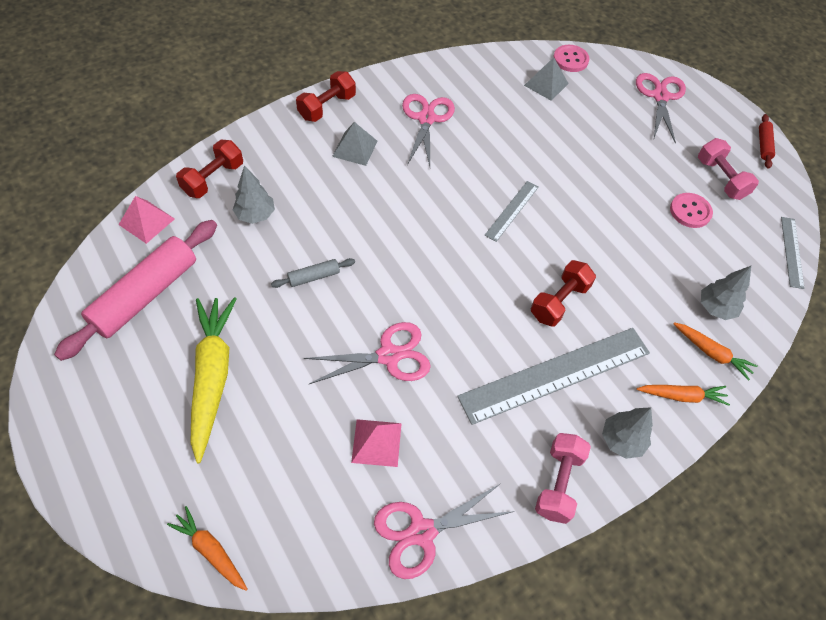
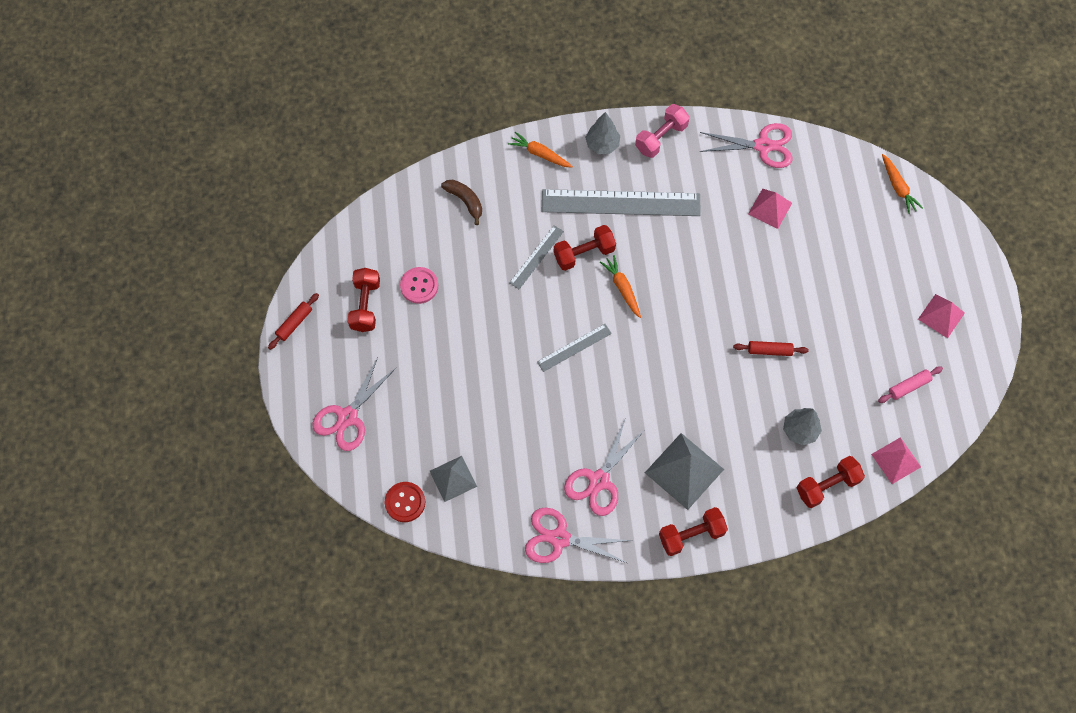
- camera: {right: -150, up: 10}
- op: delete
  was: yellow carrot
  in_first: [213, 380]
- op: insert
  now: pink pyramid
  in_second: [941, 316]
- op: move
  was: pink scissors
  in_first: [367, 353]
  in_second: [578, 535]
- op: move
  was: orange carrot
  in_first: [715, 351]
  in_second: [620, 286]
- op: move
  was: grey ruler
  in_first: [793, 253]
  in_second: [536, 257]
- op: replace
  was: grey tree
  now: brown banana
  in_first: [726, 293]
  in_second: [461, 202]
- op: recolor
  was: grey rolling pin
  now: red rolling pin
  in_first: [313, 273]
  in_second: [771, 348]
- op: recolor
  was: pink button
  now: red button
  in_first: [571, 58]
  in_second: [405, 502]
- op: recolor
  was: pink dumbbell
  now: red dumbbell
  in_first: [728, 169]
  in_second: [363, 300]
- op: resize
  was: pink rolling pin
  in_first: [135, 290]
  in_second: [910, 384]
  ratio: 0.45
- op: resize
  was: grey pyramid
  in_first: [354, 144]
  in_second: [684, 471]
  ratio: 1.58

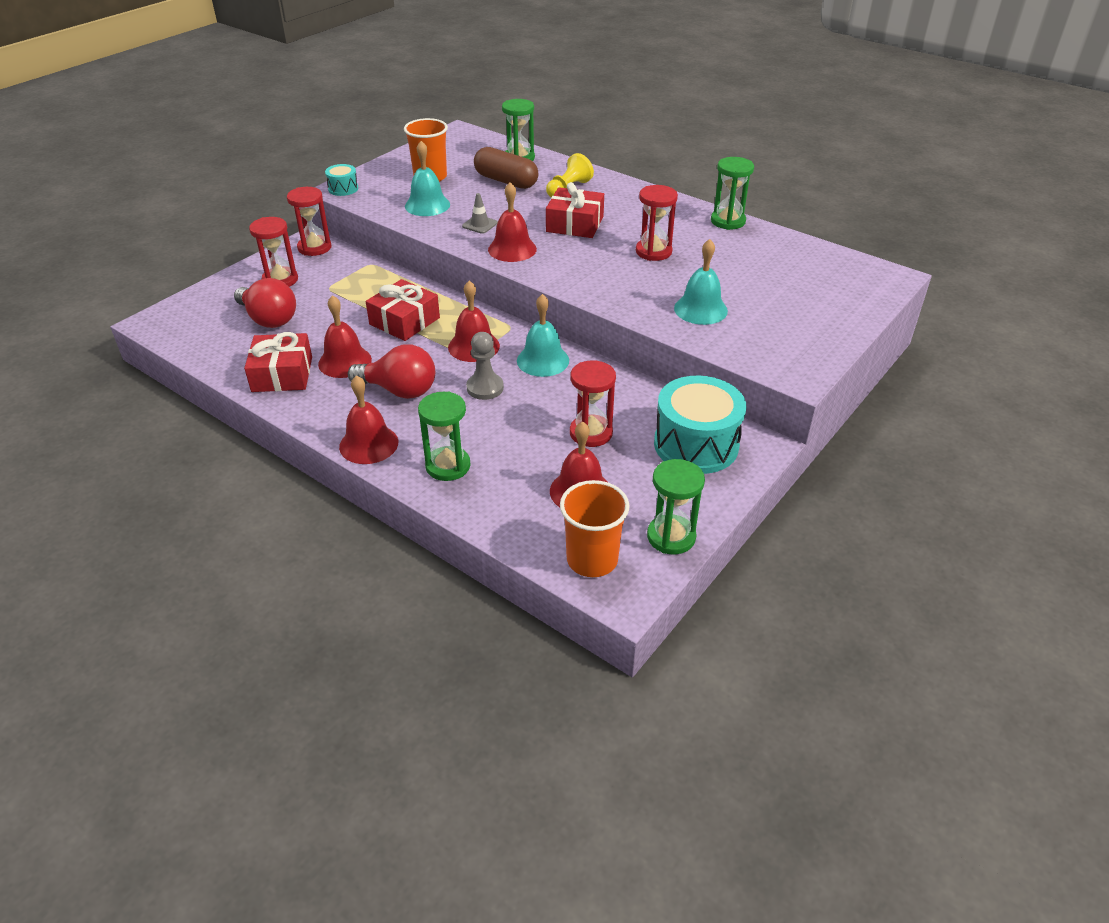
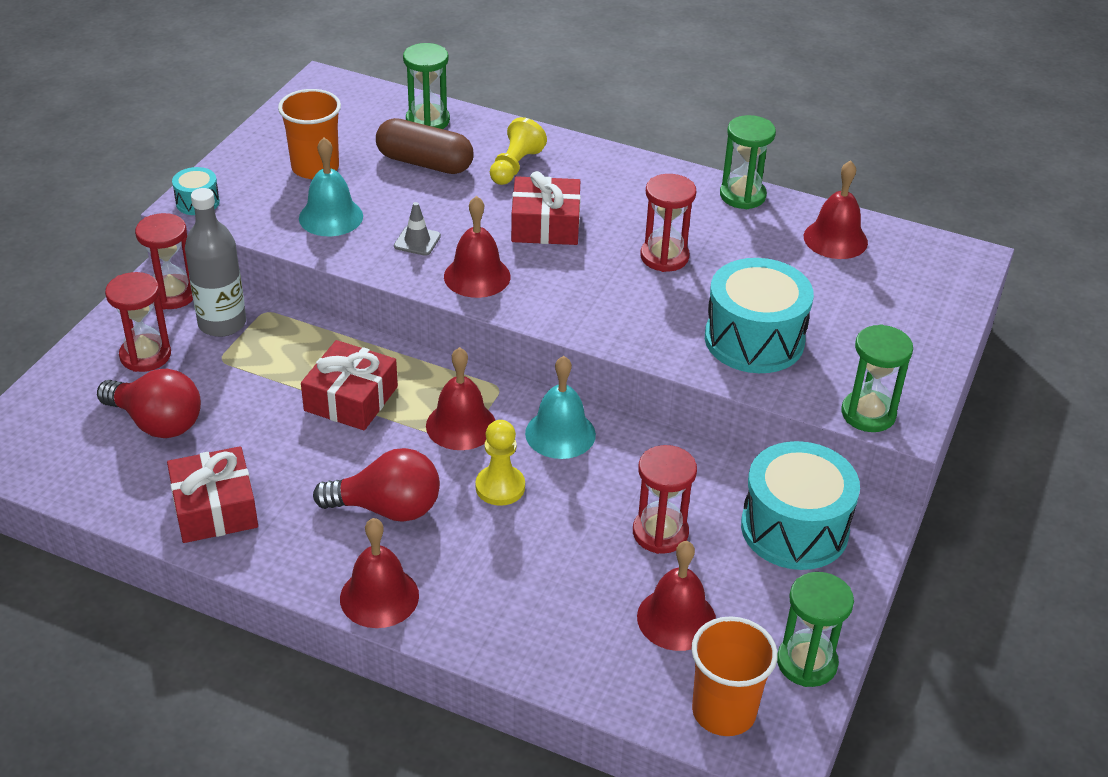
- camera: {right: -15, up: 0}
- op: insert
  now: grey bottle
  in_second: [215, 262]
- op: move
  was: red bell
  in_first: [345, 336]
  in_second: [836, 209]
- op: move
  was: green hourglass
  in_first: [444, 436]
  in_second: [877, 378]
- op: replace
  was: turquoise bell
  now: turquoise drum
  in_first: [701, 282]
  in_second: [759, 315]
- op: recolor
  was: grey pawn
  now: yellow pawn
  in_first: [485, 366]
  in_second: [500, 463]

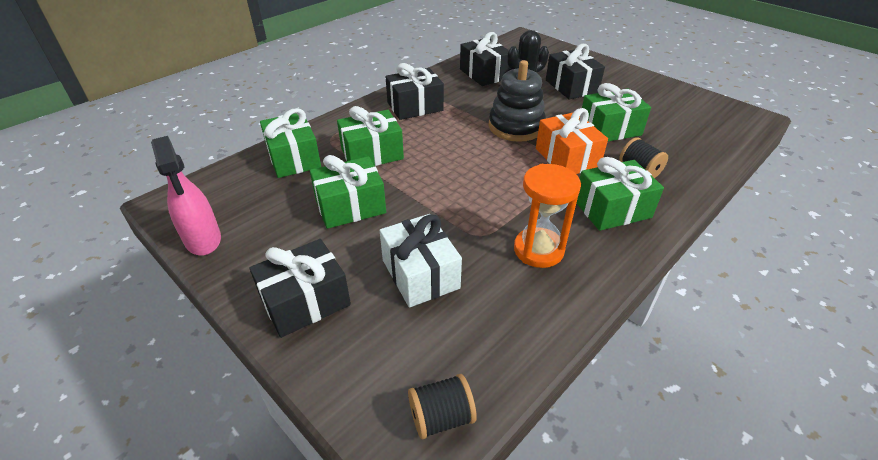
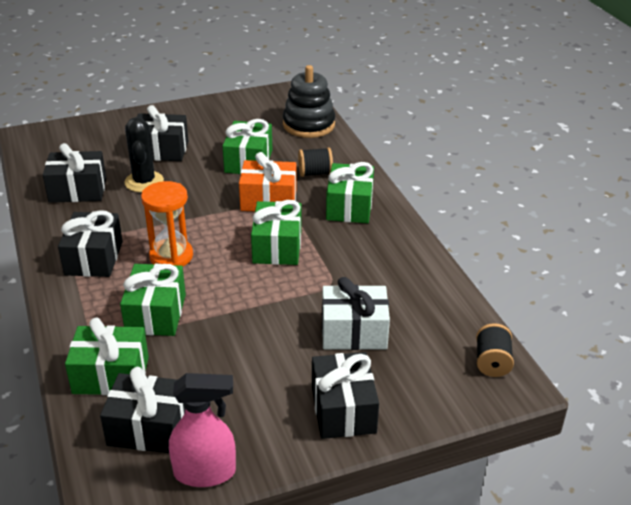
- camera: {right: -65, up: -5}
- op: insert
  now: black gift
  in_second: [142, 410]
- op: move
  was: green gift
  in_first: [348, 192]
  in_second: [276, 232]
- op: move
  was: black stacking toy
  in_first: [517, 101]
  in_second: [309, 101]
- op: move
  was: orange hourglass
  in_first: [547, 216]
  in_second: [167, 223]

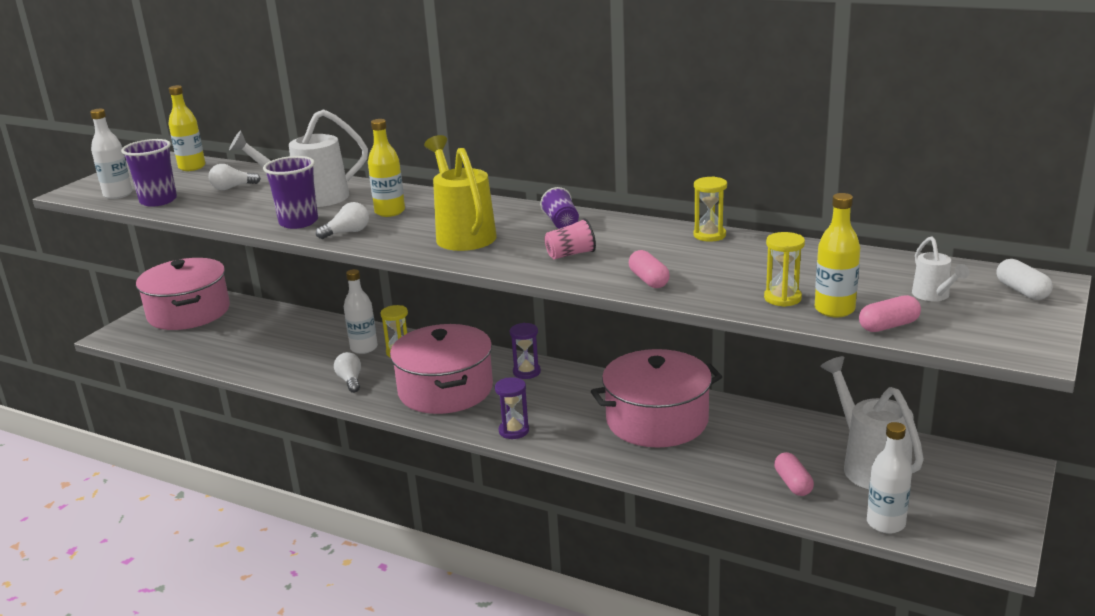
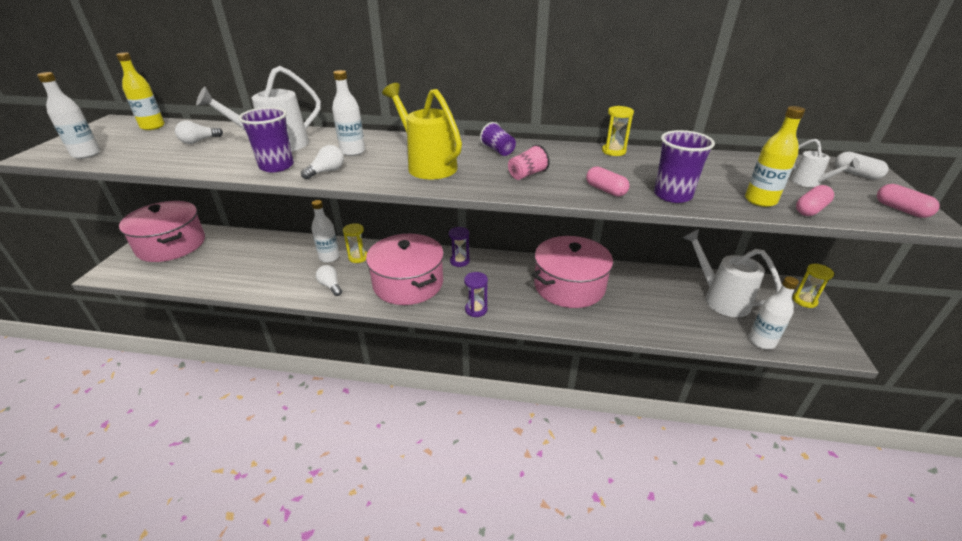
- camera: {right: -20, up: 10}
- op: move
  was: purple cup
  in_first: [149, 173]
  in_second: [684, 166]
- op: move
  was: yellow hourglass
  in_first: [784, 269]
  in_second: [813, 286]
- op: move
  was: pink capsule
  in_first: [794, 474]
  in_second: [908, 201]
- op: recolor
  was: yellow bottle
  now: white bottle
  in_first: [386, 168]
  in_second: [348, 113]

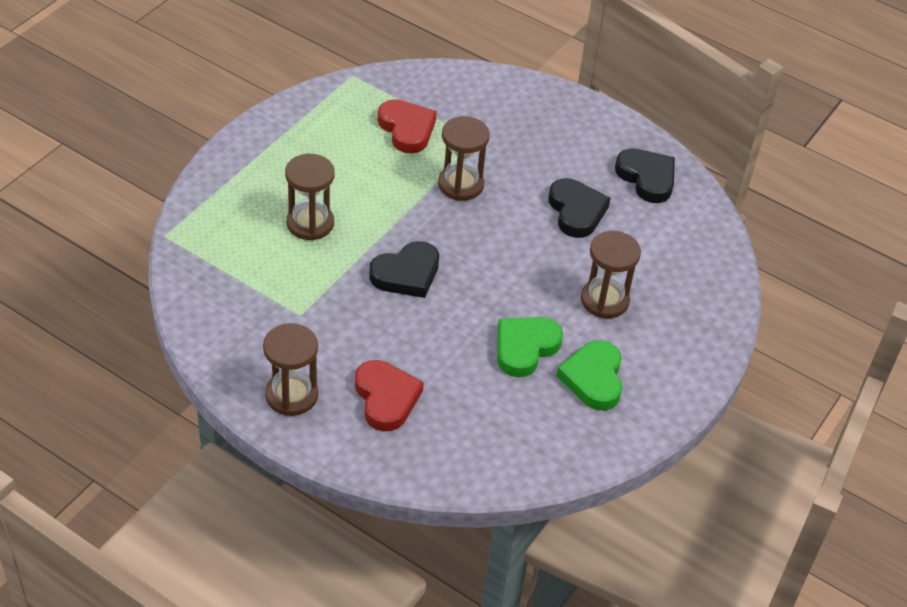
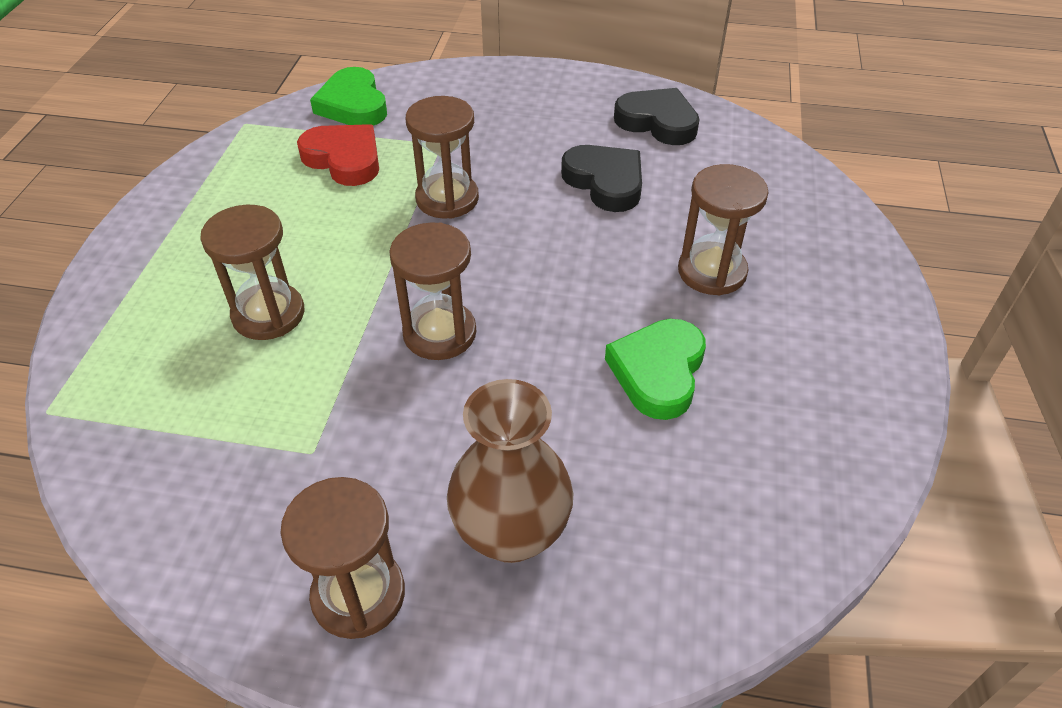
- camera: {right: -20, up: 0}
- op: move
  was: green heart
  in_first: [590, 375]
  in_second: [348, 96]
- op: replace
  was: red heart
  now: brown vase
  in_first: [389, 396]
  in_second: [510, 471]
- op: replace
  was: black heart
  now: brown hourglass
  in_first: [404, 269]
  in_second: [432, 291]

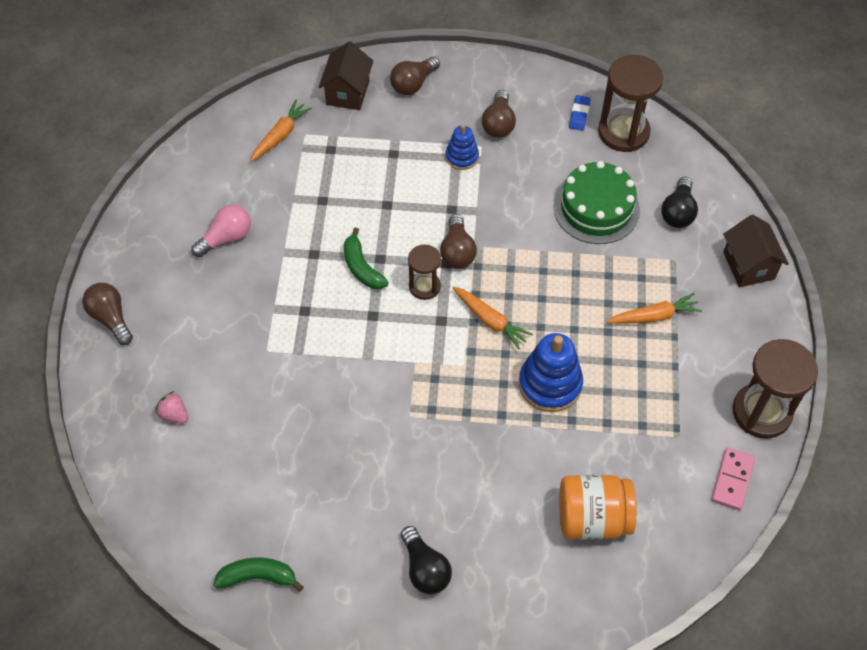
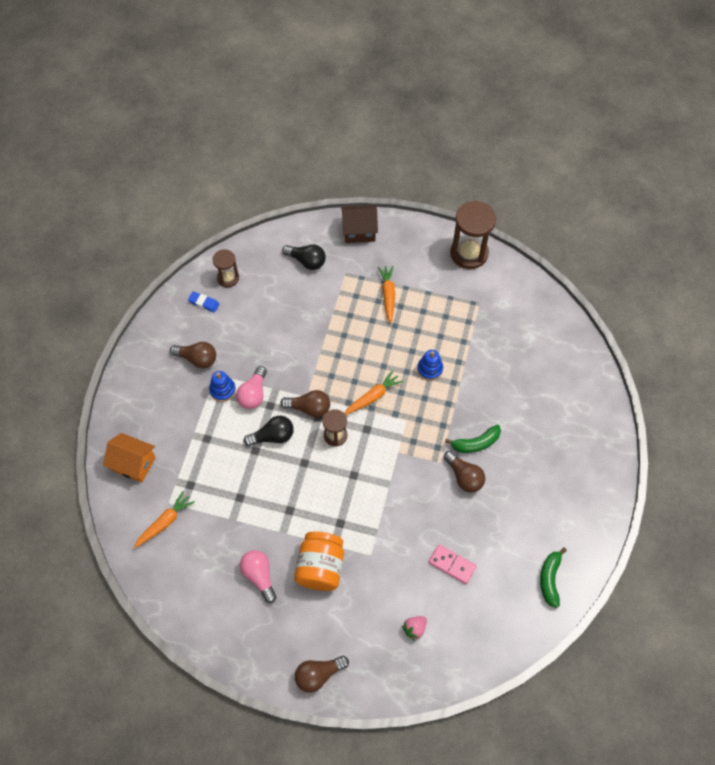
- camera: {right: -80, up: 5}
- op: delete
  was: green cake
  in_first: [597, 202]
- op: insert
  now: pink light bulb
  in_second: [251, 387]
- op: move
  was: green banana
  in_first: [366, 258]
  in_second: [473, 439]
- op: move
  was: brown light bulb
  in_first: [415, 75]
  in_second: [464, 472]
- op: move
  was: black light bulb
  in_first: [426, 560]
  in_second: [269, 431]
- op: move
  was: orange jar
  in_first: [597, 507]
  in_second: [319, 561]
- op: move
  was: pink domino
  in_first: [733, 479]
  in_second: [452, 564]
- op: recolor
  was: brown house
  now: orange house
  in_first: [346, 75]
  in_second: [129, 458]
- op: rotate
  was: orange carrot
  in_first: [281, 131]
  in_second: [164, 519]
  clockwise: 90
- op: resize
  was: blue stacking toy
  in_first: [551, 372]
  in_second: [430, 365]
  ratio: 0.59
- op: resize
  was: brown hourglass
  in_first: [630, 103]
  in_second: [226, 268]
  ratio: 0.57

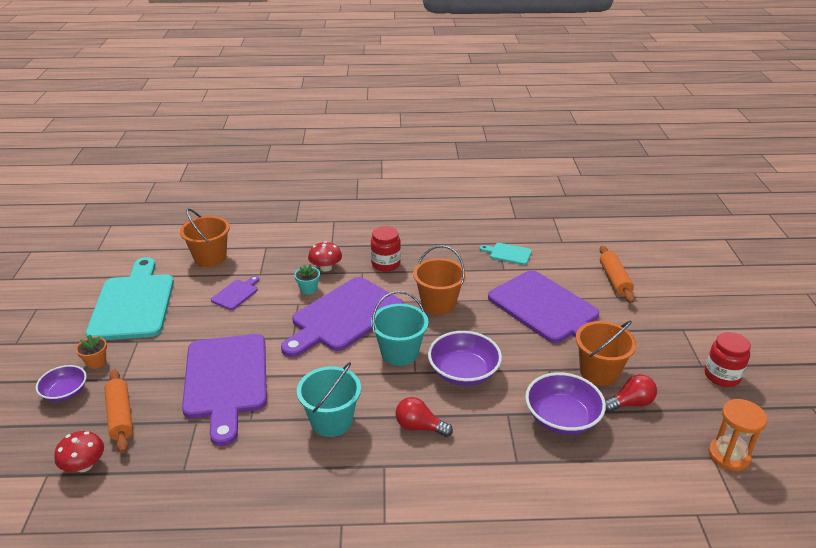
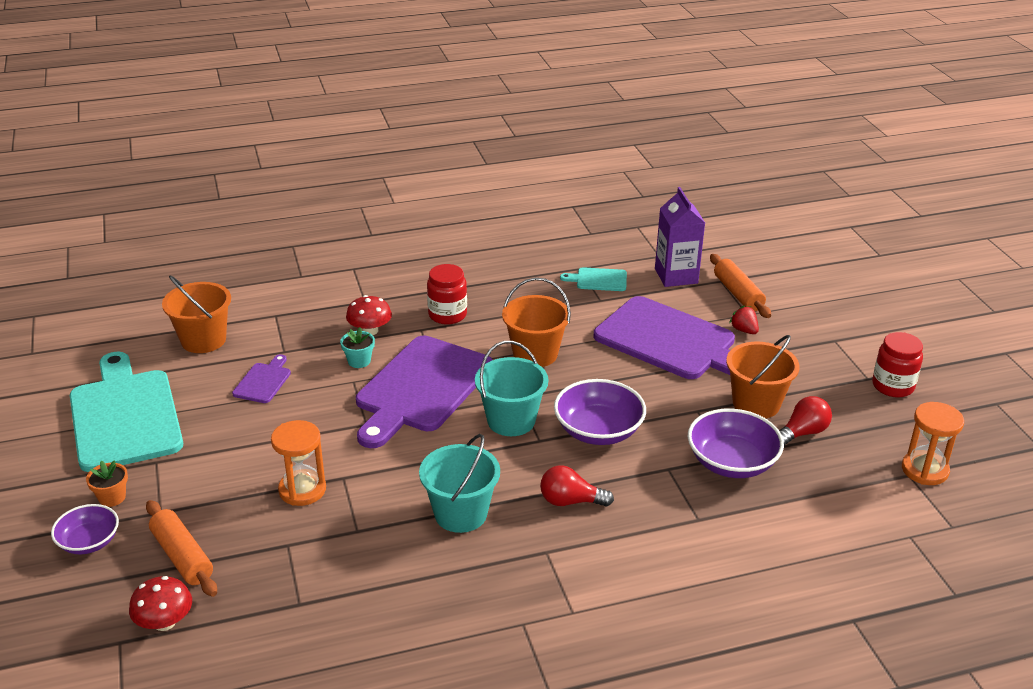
- camera: {right: -15, up: 0}
- op: insert
  now: purple carton
  in_second: [680, 237]
- op: insert
  now: red strawberry
  in_second: [744, 320]
- op: replace
  was: purple cutting board
  now: orange hourglass
  in_first: [224, 390]
  in_second: [298, 463]

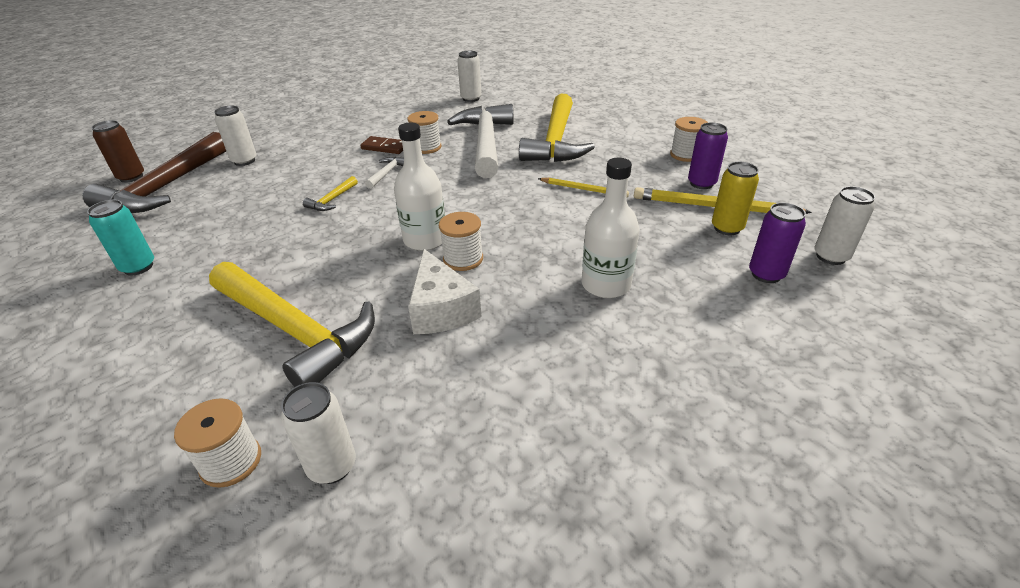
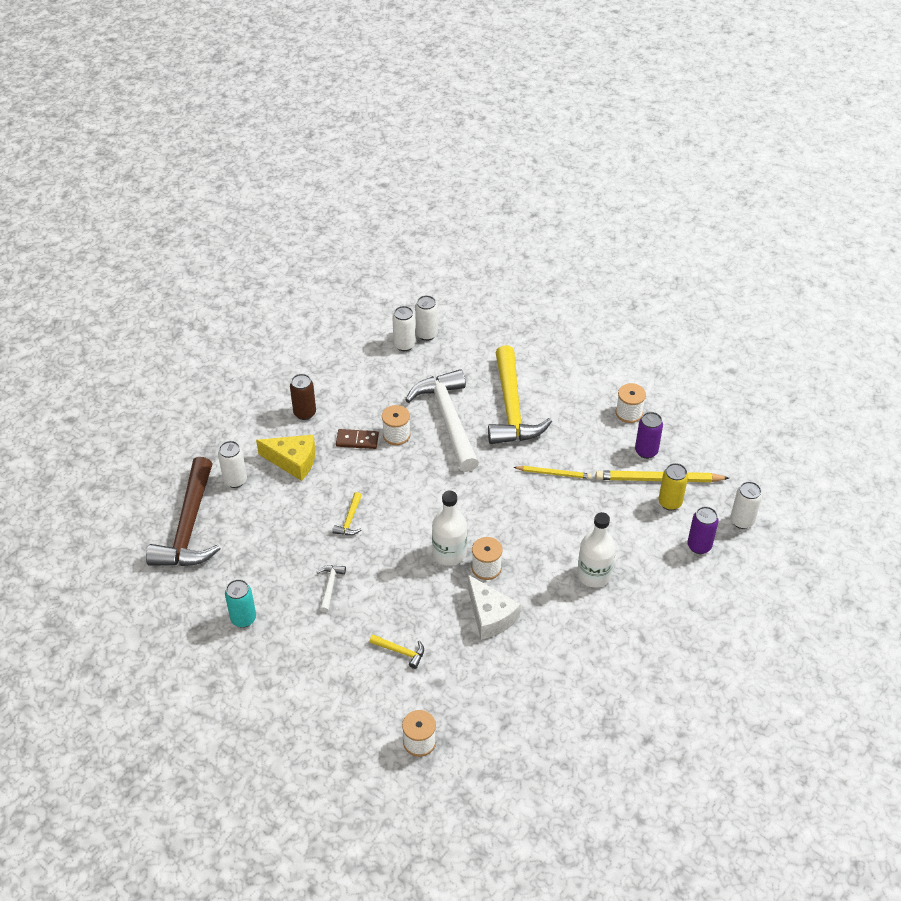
- camera: {right: -15, up: 10}
- op: insert
  now: yellow cheese
  in_second: [285, 458]
- op: move
  was: brown can
  in_first: [117, 151]
  in_second: [303, 397]
- op: move
  was: white can
  in_first: [318, 433]
  in_second: [426, 318]
- op: move
  was: white hammer
  in_first: [384, 172]
  in_second: [331, 588]
- op: resize
  was: yellow hammer
  in_first: [292, 324]
  in_second: [397, 652]
  ratio: 0.4

